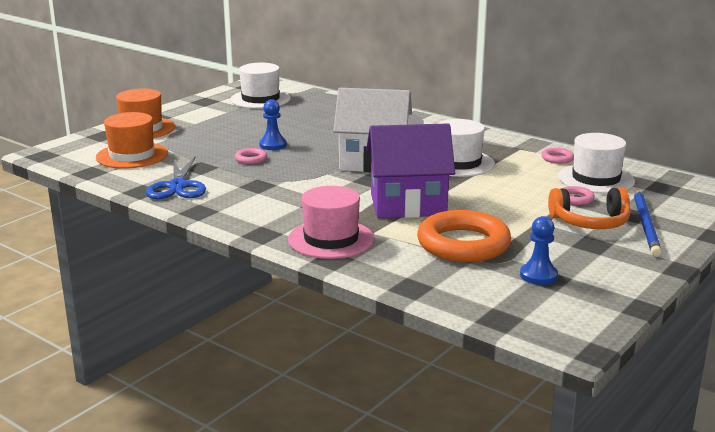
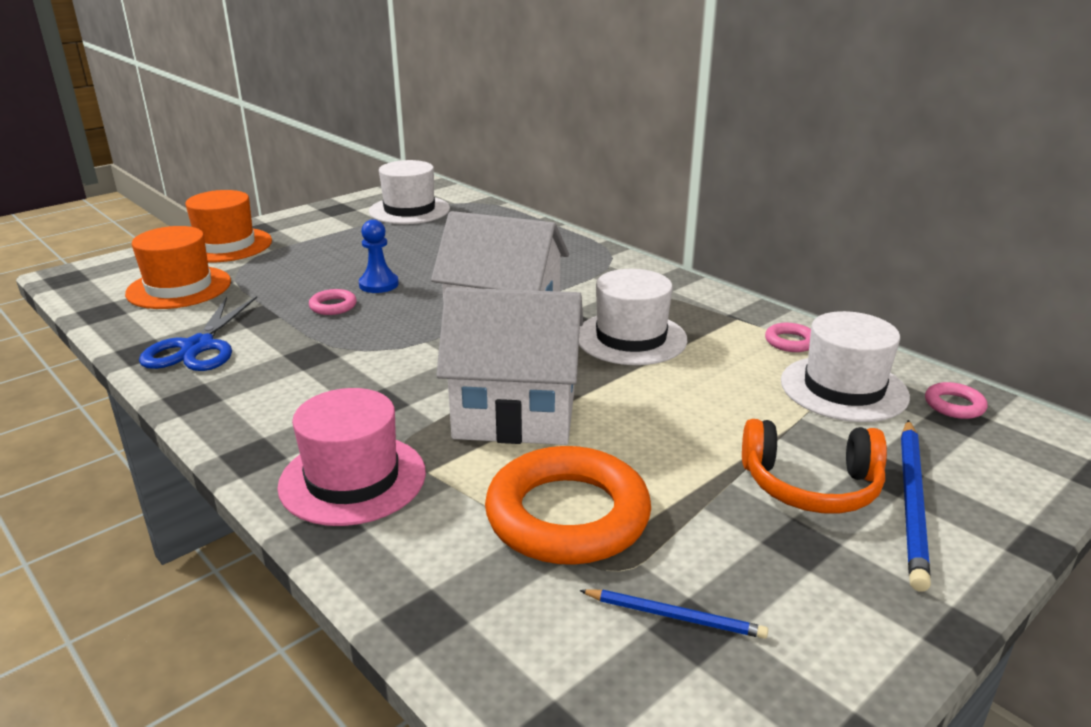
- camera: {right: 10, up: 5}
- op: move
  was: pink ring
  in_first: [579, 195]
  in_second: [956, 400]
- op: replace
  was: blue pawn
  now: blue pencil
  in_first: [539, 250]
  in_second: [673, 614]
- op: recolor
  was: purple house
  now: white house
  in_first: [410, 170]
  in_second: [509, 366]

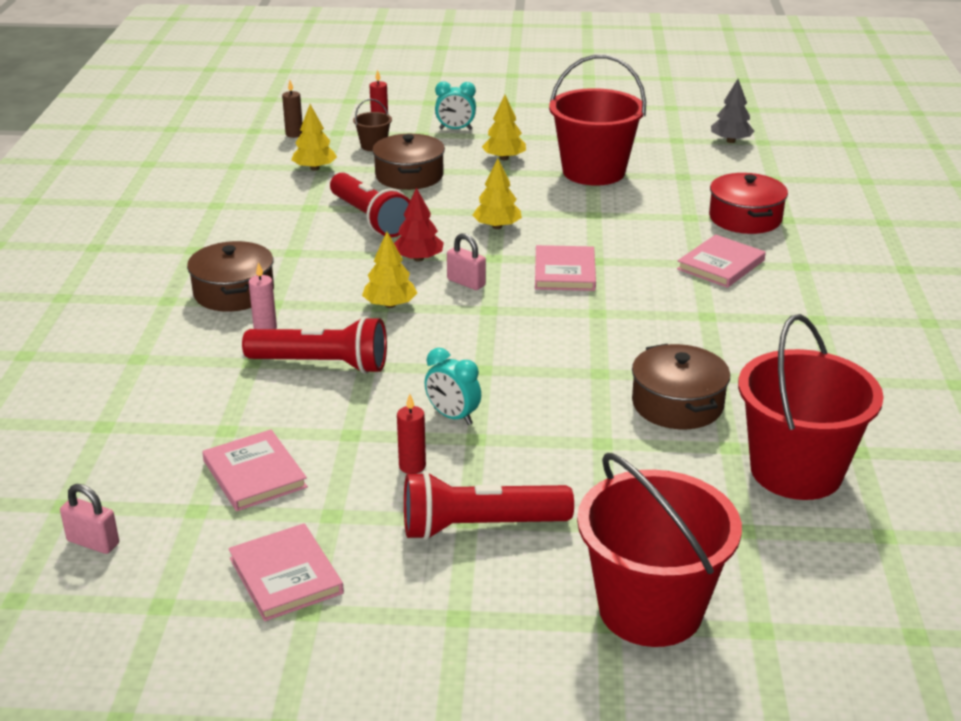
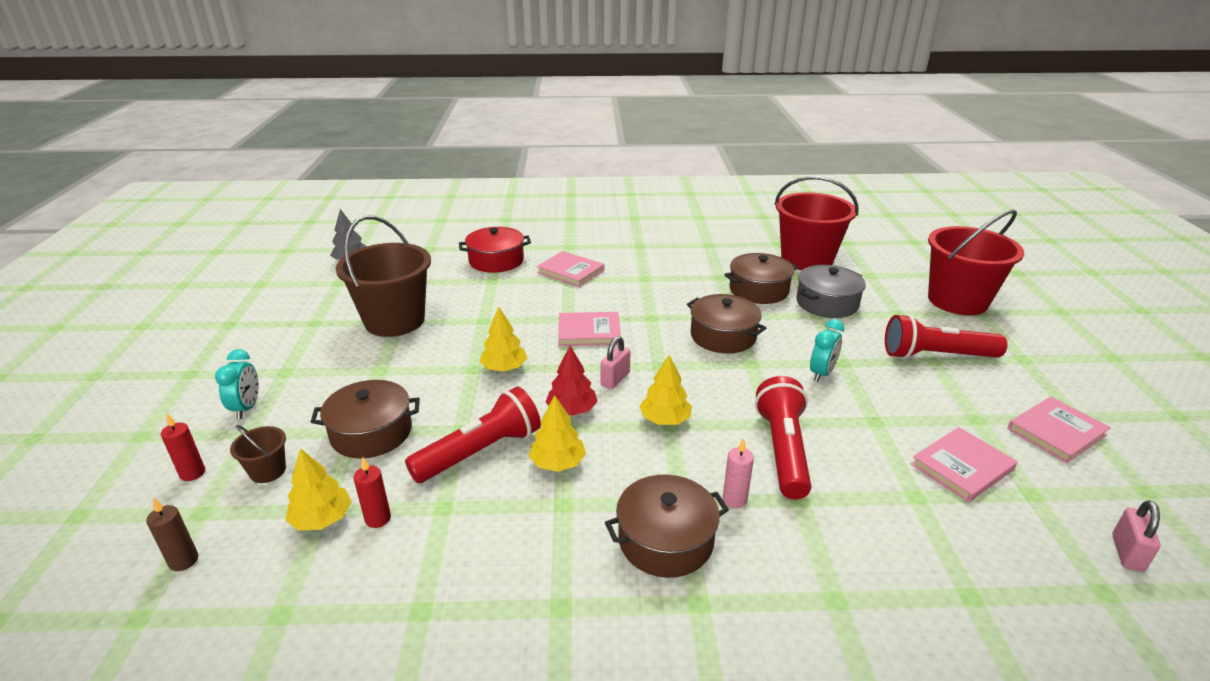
- camera: {right: -95, up: 0}
- op: insert
  now: brown pot
  in_second: [726, 324]
- op: insert
  now: grey pot
  in_second: [831, 291]
- op: move
  was: red candle
  in_first: [411, 434]
  in_second: [372, 492]
- op: move
  was: yellow tree
  in_first: [504, 127]
  in_second: [557, 433]
- op: recolor
  was: red bucket
  now: brown bucket
  in_first: [597, 120]
  in_second: [383, 276]
- op: rotate
  was: red flashlight
  in_first: [489, 505]
  in_second: [946, 336]
  clockwise: 105

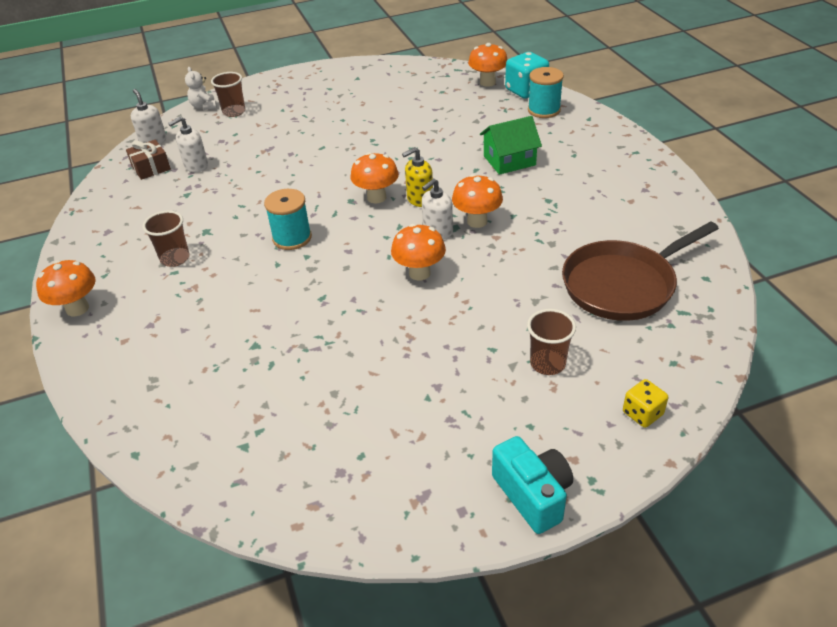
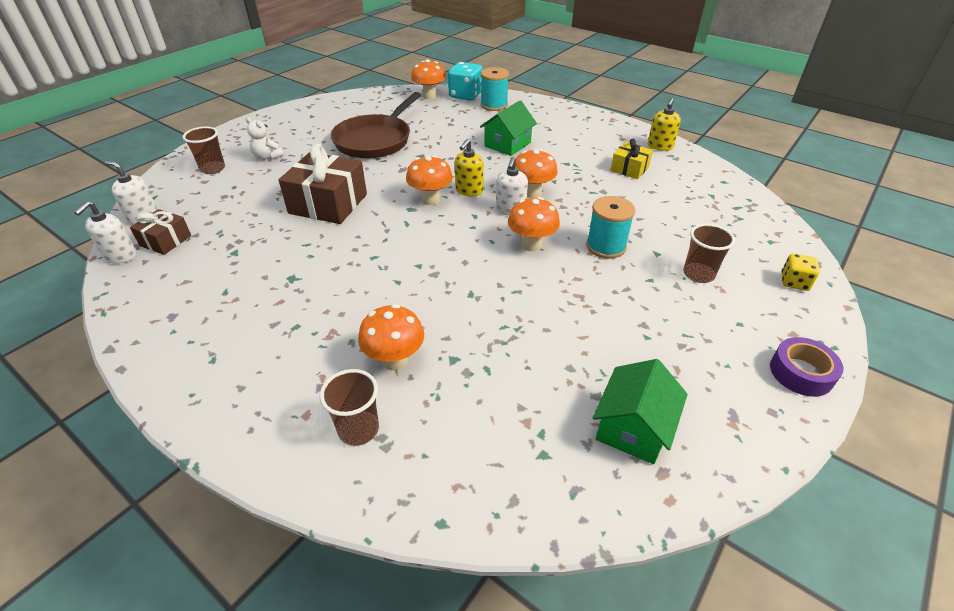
- camera: {right: -35, up: 0}
- op: insert
  now: brown gift
  in_second: [323, 184]
- op: insert
  now: green house
  in_second: [640, 411]
- op: insert
  now: yellow gift
  in_second: [631, 159]
- op: insert
  now: yellow soap dispenser
  in_second: [664, 124]
- op: move
  was: orange mushroom
  in_first: [66, 288]
  in_second: [391, 337]
- op: move
  was: brown cup
  in_first: [166, 239]
  in_second: [349, 407]
- op: move
  was: white soap dispenser
  in_first: [188, 144]
  in_second: [105, 232]
- op: move
  was: white teddy bear
  in_first: [201, 88]
  in_second: [265, 138]
- op: move
  was: turquoise spool
  in_first: [288, 219]
  in_second: [610, 227]
- op: move
  was: brown pan
  in_first: [640, 271]
  in_second: [375, 125]
- op: replace
  was: turquoise camera
  now: purple tape
  in_first: [532, 485]
  in_second: [806, 367]

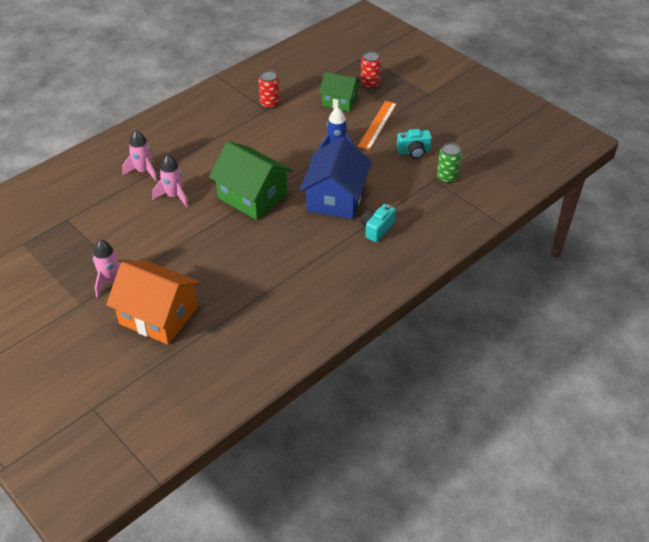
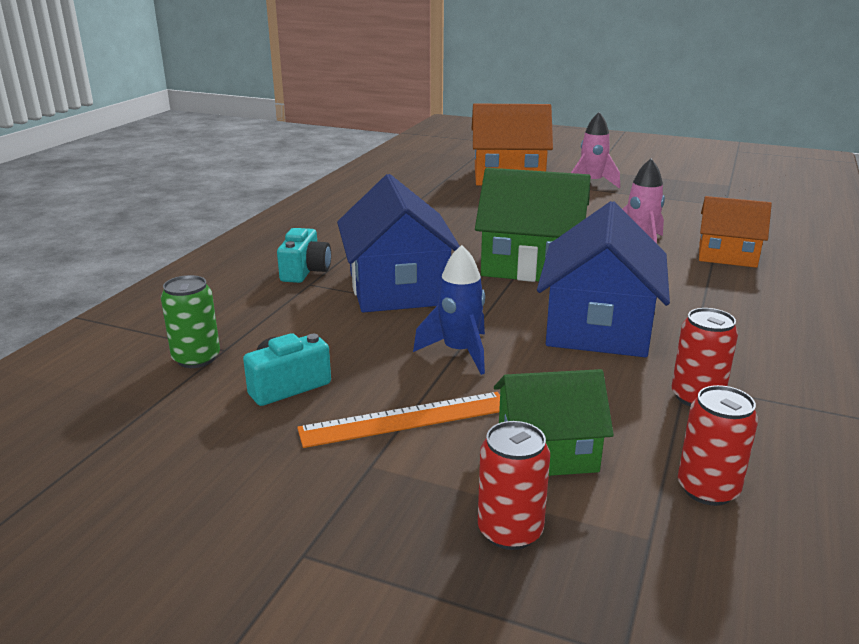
- camera: {right: 155, up: -20}
- op: insert
  now: blue house
  in_second: [603, 279]
- op: insert
  now: red can
  in_second: [718, 445]
- op: replace
  was: pink rocket
  now: orange house
  in_first: [140, 156]
  in_second: [735, 232]
- op: rotate
  was: orange ruler
  in_first: [377, 125]
  in_second: [398, 420]
  clockwise: 75

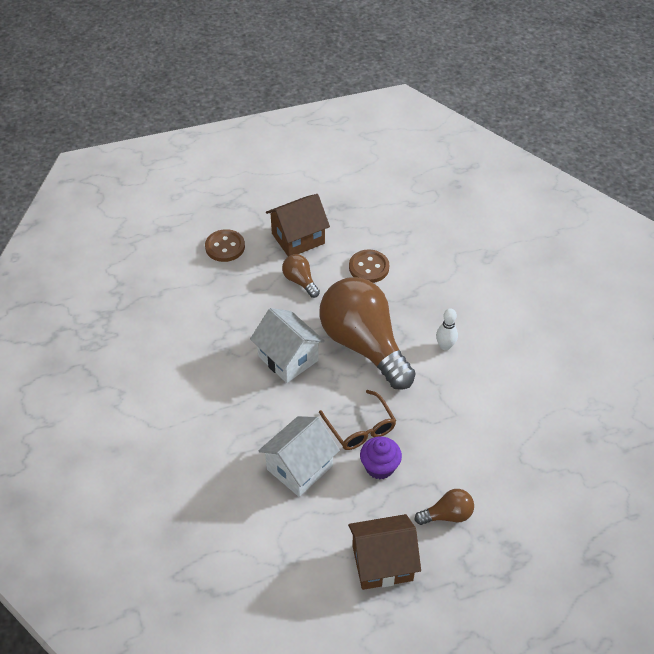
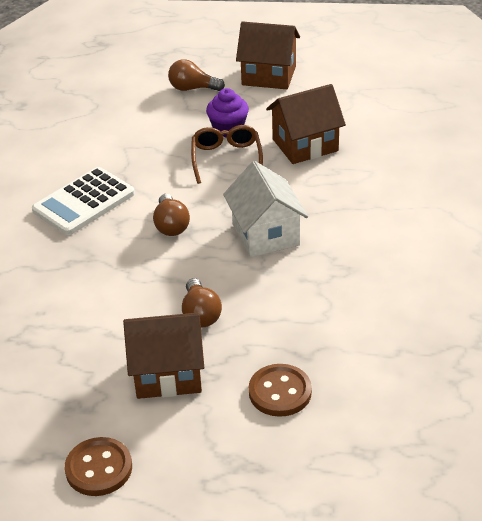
- camera: {right: -155, up: -10}
- op: move
  was: brown button
  in_first: [369, 266]
  in_second: [98, 466]
- op: replace
  was: white bowling pin
  now: white calculator
  in_first: [447, 329]
  in_second: [83, 201]
- op: recolor
  was: white house
  now: brown house
  in_first: [299, 456]
  in_second: [306, 124]
- op: resize
  was: brown light bulb
  in_first: [368, 333]
  in_second: [171, 215]
  ratio: 0.42

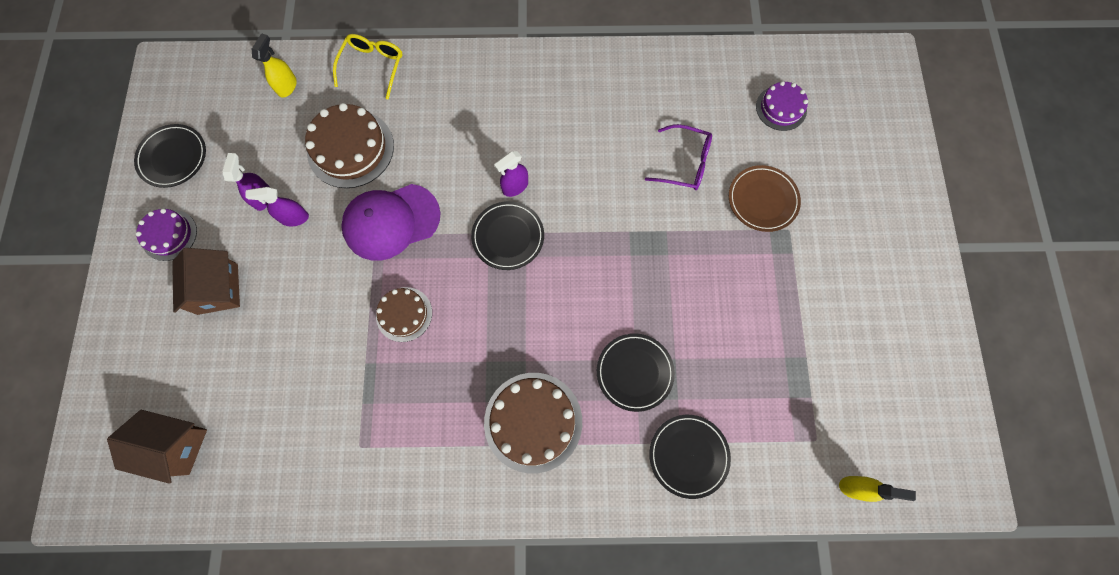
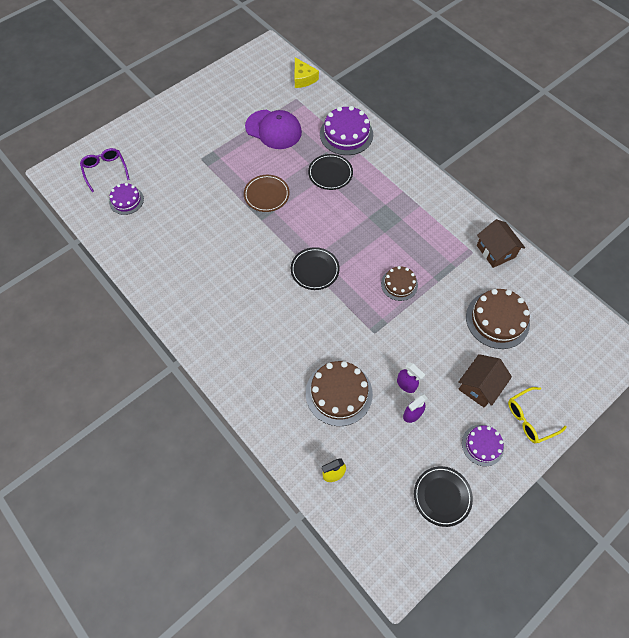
- camera: {right: -130, up: -10}
- op: delete
  was: purple spray bottle
  in_first: [511, 174]
- op: move
  was: brown house
  in_first: [157, 447]
  in_second: [501, 243]
- op: move
  was: yellow glasses
  in_first: [367, 67]
  in_second: [537, 415]
- op: move
  was: purple cap
  in_first: [391, 222]
  in_second: [273, 129]
- op: move
  was: brown cake
  in_first: [533, 423]
  in_second: [498, 319]
- op: move
  was: purple glasses
  in_first: [678, 157]
  in_second: [105, 170]
- op: move
  was: brown plate
  in_first: [765, 198]
  in_second: [267, 193]
- op: replace
  was: black plate
  now: purple cake
  in_first: [690, 457]
  in_second: [346, 130]
- op: replace
  was: yellow spray bottle
  now: yellow cheese
  in_first: [877, 489]
  in_second: [307, 72]

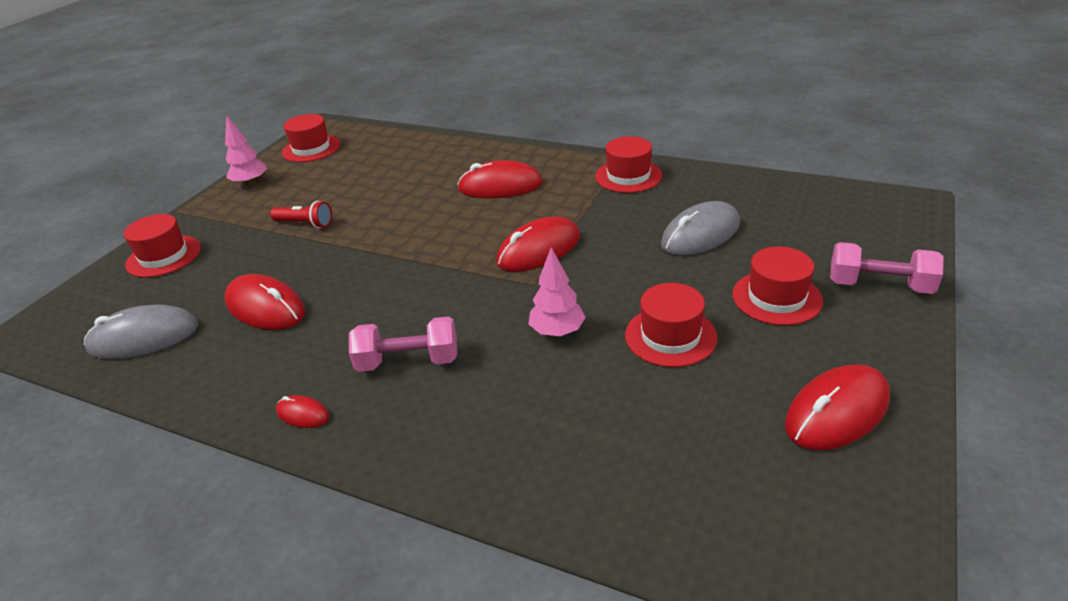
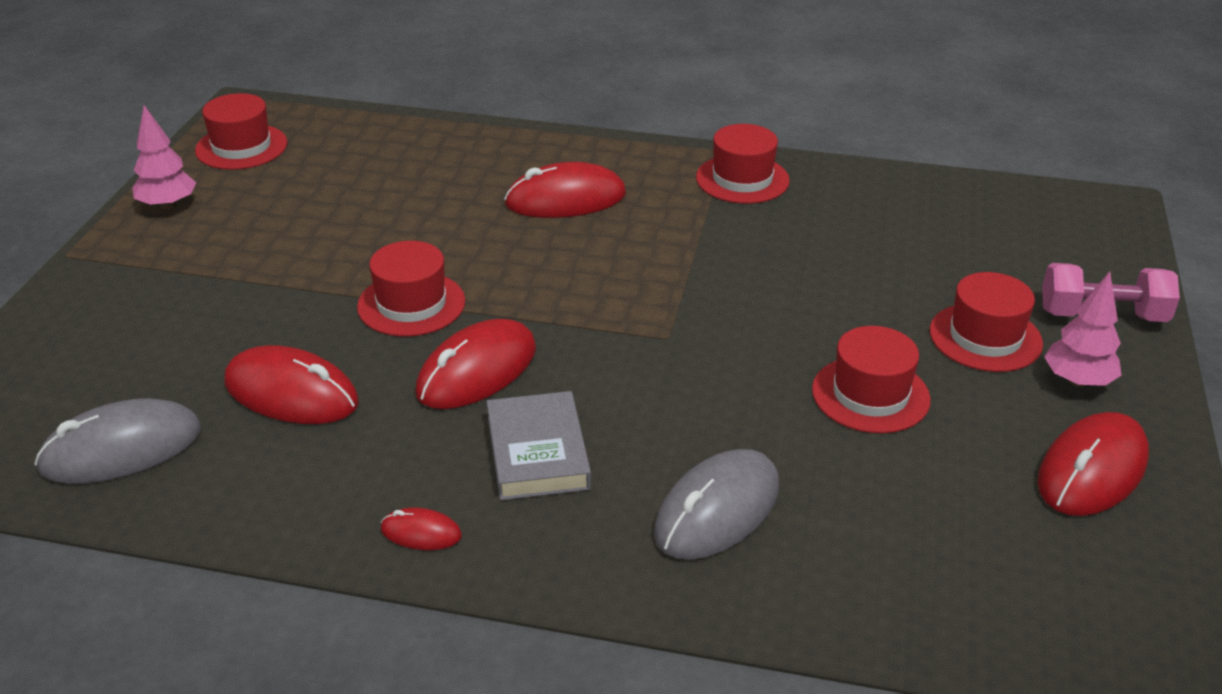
- camera: {right: -15, up: 0}
- op: delete
  was: red flashlight
  in_first: [301, 214]
- op: move
  was: red hat
  in_first: [162, 246]
  in_second: [411, 288]
- op: move
  was: red mouse
  in_first: [538, 244]
  in_second: [475, 364]
- op: move
  was: pink tree
  in_first: [557, 291]
  in_second: [1083, 329]
- op: move
  was: grey mouse
  in_first: [700, 228]
  in_second: [716, 504]
- op: replace
  was: pink dumbbell
  now: grey book
  in_first: [403, 344]
  in_second: [538, 445]

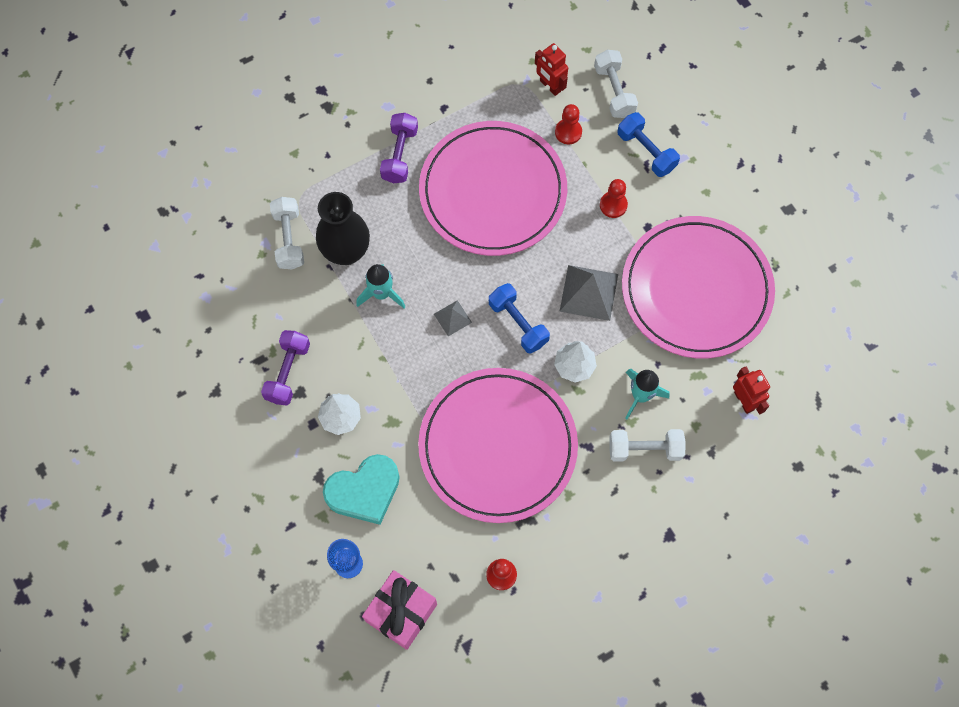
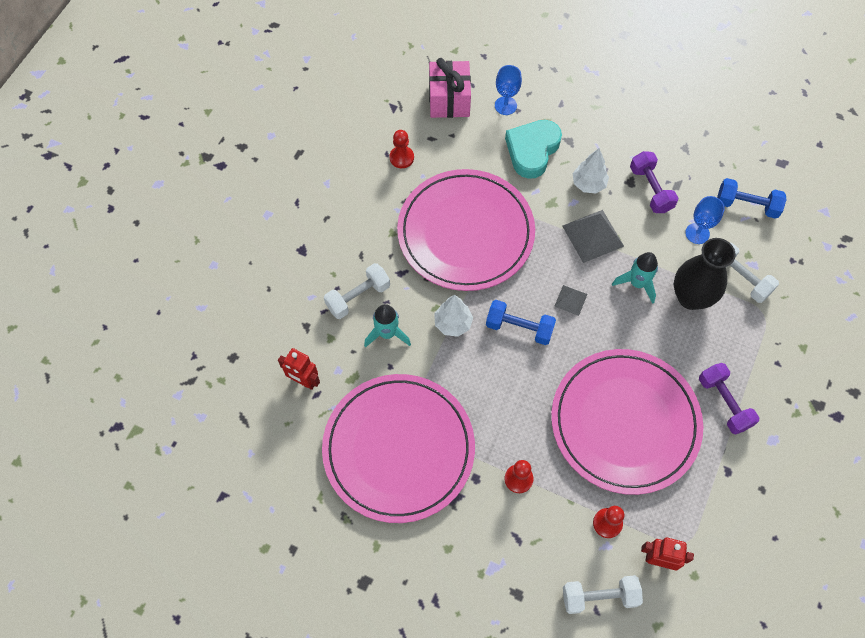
- camera: {right: 145, up: -5}
- op: insert
  now: blue goblet
  in_second: [705, 220]
- op: move
  was: grey pyramid
  in_first: [588, 293]
  in_second: [593, 236]
- op: move
  was: blue dumbbell
  in_first: [649, 144]
  in_second: [752, 198]
- op: rotate
  was: white dumbbell
  in_first: [616, 84]
  in_second: [603, 594]
  clockwise: -45

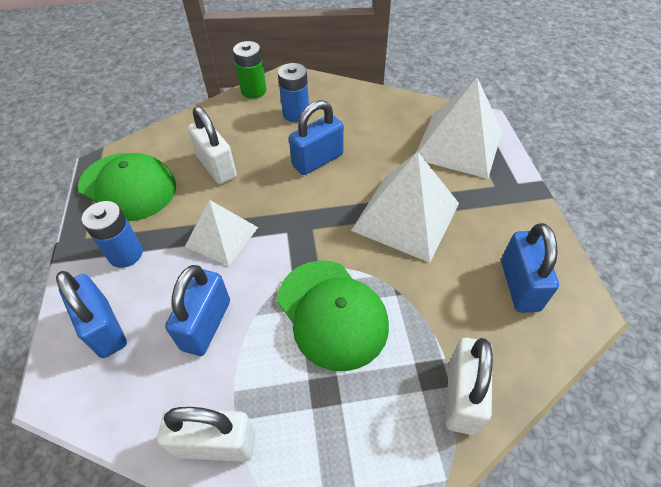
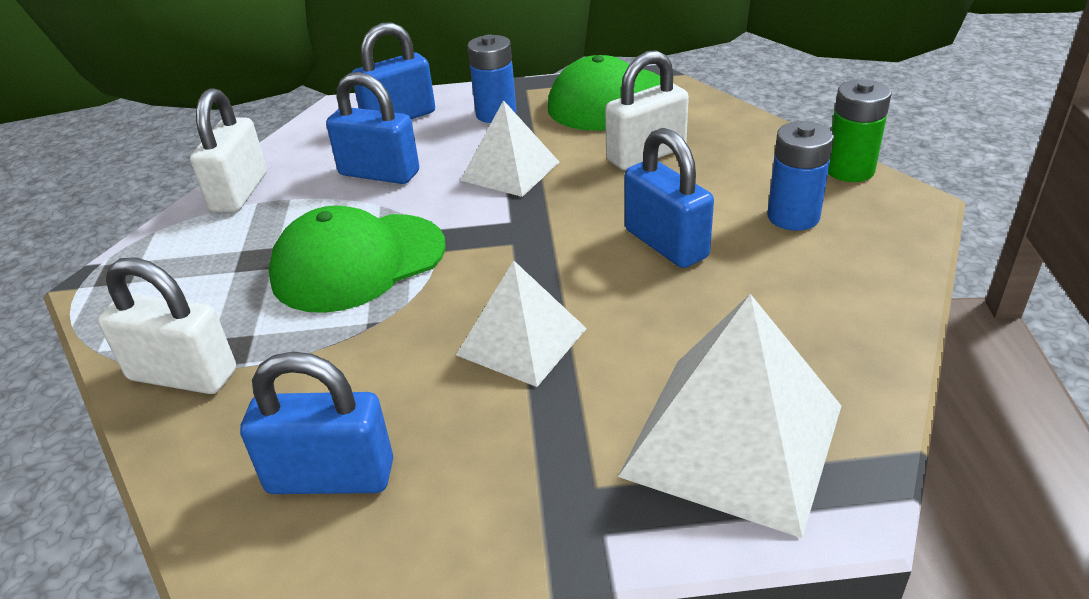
- camera: {right: 95, up: -15}
- op: resize
  was: white pyramid
  in_first: [405, 207]
  in_second: [521, 323]
  ratio: 0.62

